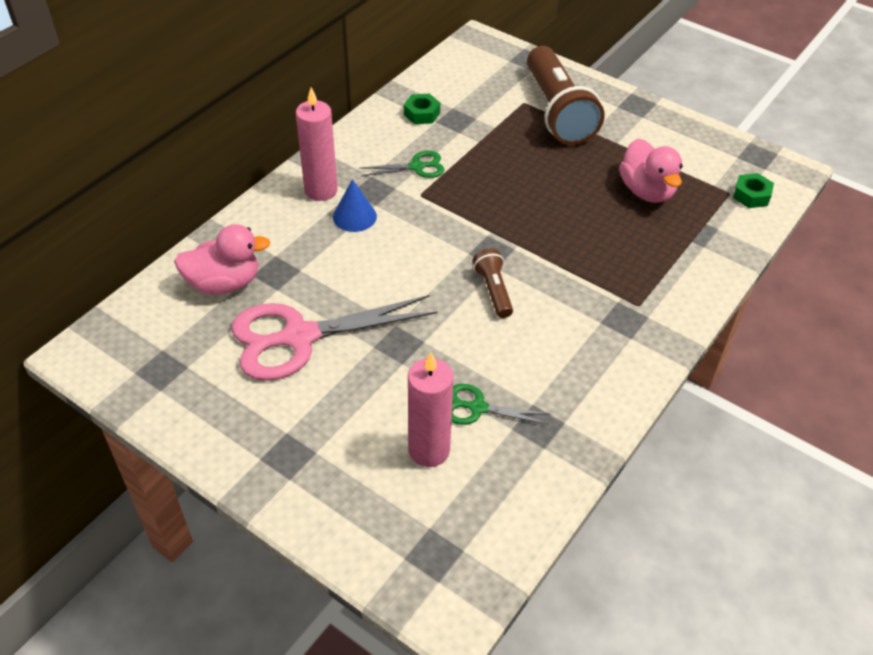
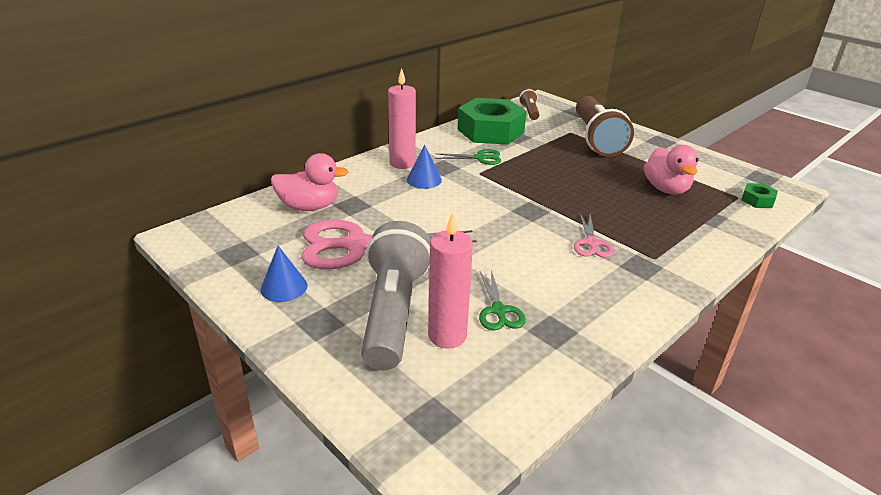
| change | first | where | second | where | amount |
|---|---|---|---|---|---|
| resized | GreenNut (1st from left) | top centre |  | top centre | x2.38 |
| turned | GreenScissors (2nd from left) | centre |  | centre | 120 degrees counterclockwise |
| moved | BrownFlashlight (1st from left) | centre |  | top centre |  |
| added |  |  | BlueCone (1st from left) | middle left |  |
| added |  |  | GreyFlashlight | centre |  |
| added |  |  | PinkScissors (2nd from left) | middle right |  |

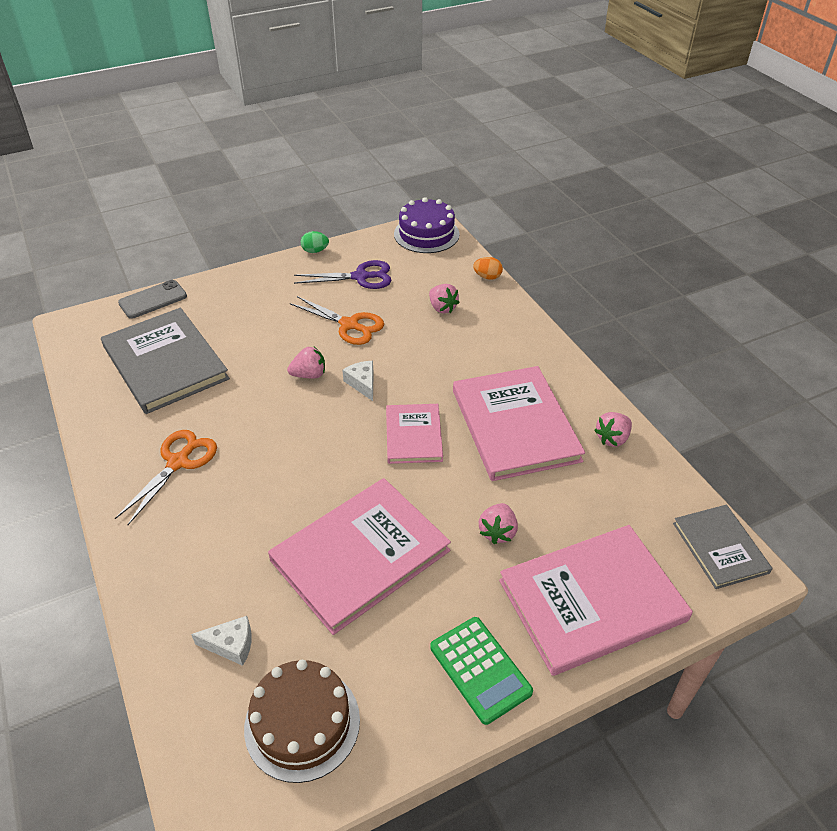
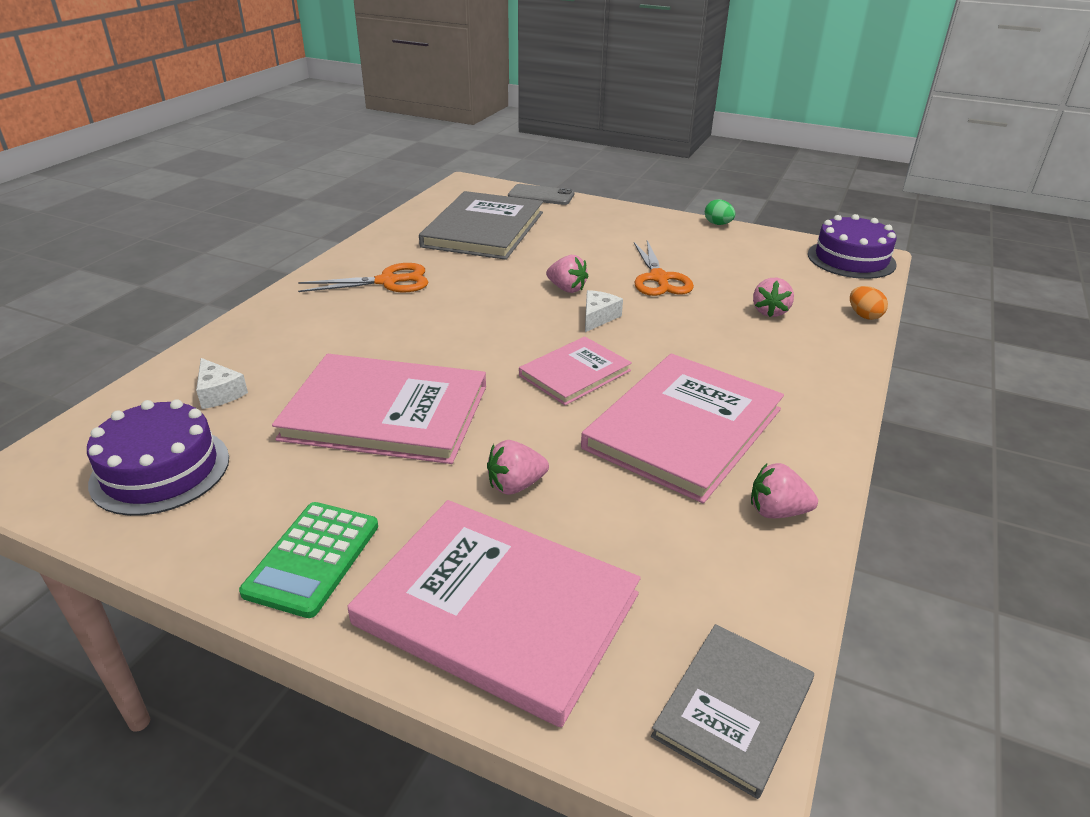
| change | first | where | second | where | amount |
|---|---|---|---|---|---|
| recoloured | BrownCake | bottom centre | PurpleCake (1st from left) | middle left |  |
| removed | PurpleScissors | top centre |  |  |  |

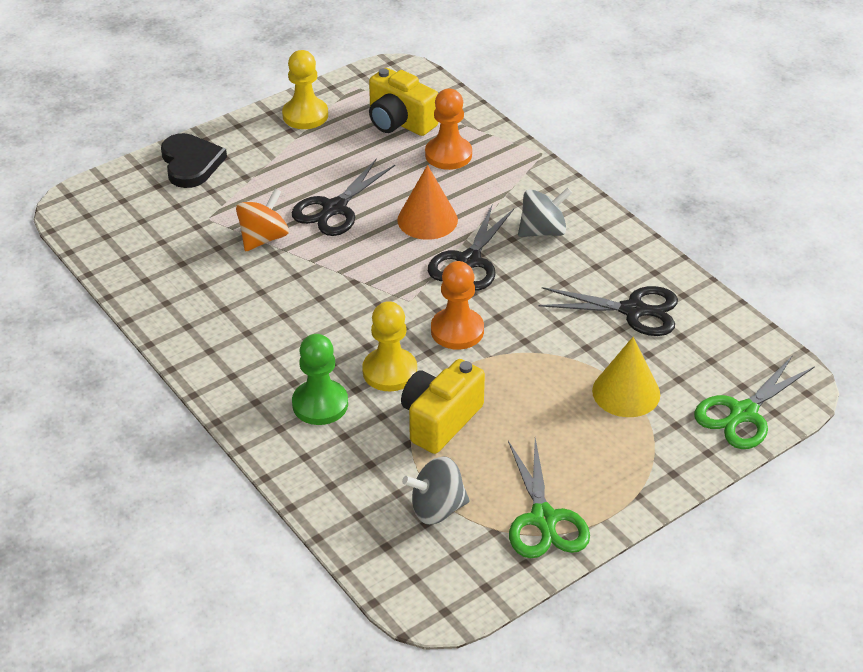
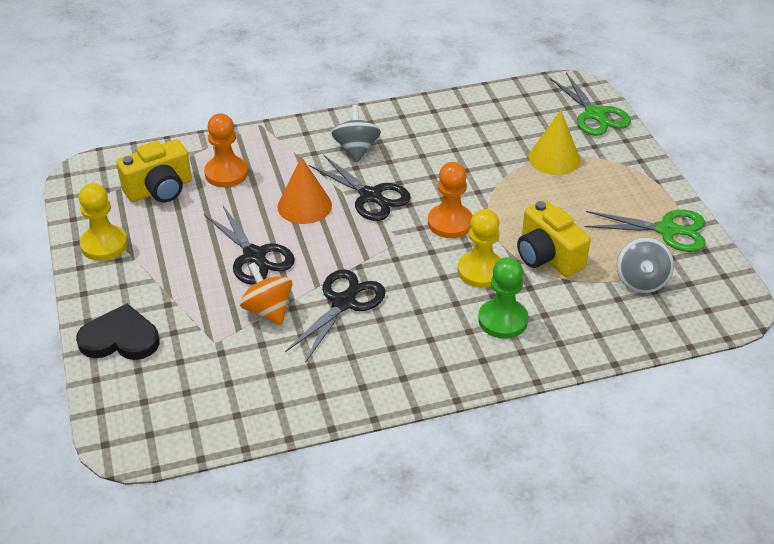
| change | first | where | second | where | amount |
|---|---|---|---|---|---|
| moved | BlackScissors (3rd from left in the first image) | middle right | BlackScissors (2nd from left) | centre |  |

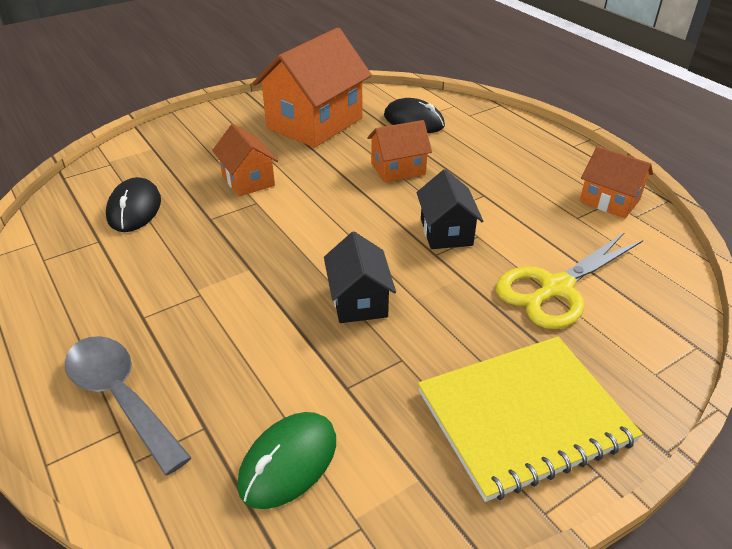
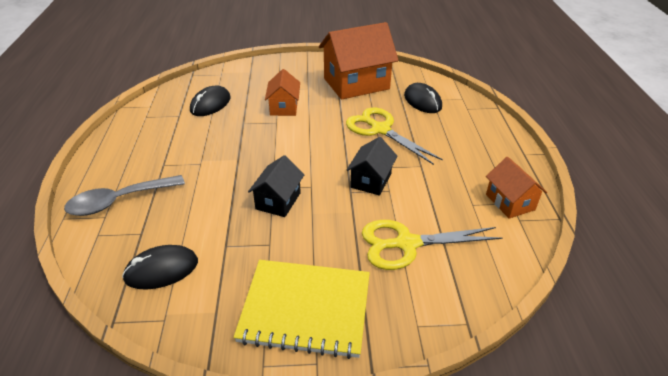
| change | first | where | second | where | amount |
|---|---|---|---|---|---|
| turned | GreySpoon | bottom left |  | middle left | 105 degrees counterclockwise |
| recoloured | GreenMouse | bottom centre | BlackMouse (1st from left) | bottom left |  |
| replaced | OrangeHouse (3rd from left) | top centre | YellowScissors (1st from left) | centre |  |

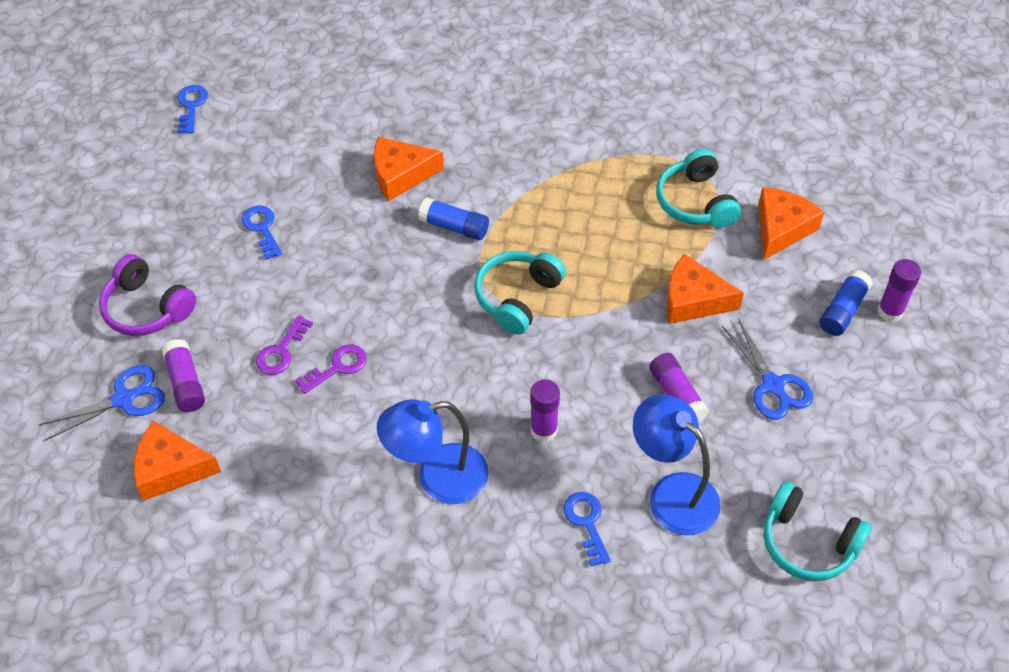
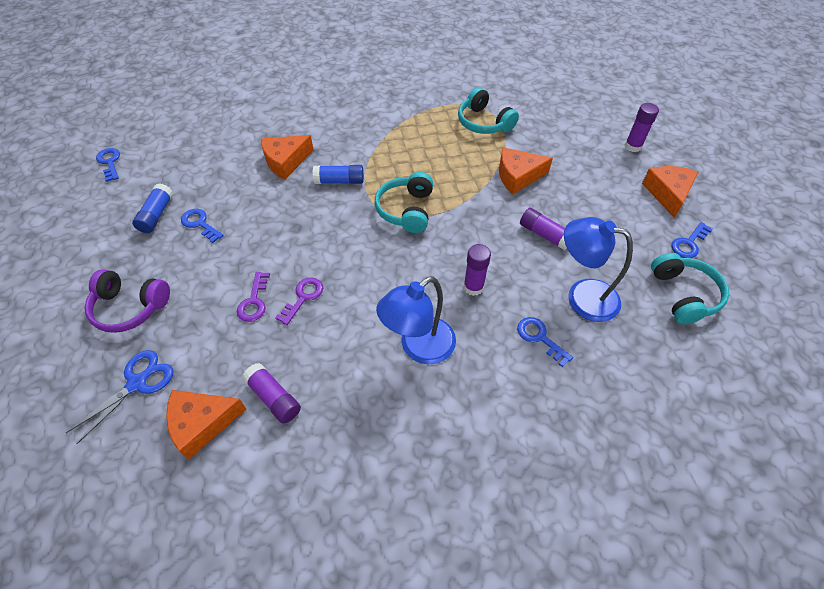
| change | first | where | second | where | amount |
|---|---|---|---|---|---|
| moved | PurpleGlueStick (1st from left) | middle left |  | bottom left |  |
| removed | BlueScissors (2nd from left) | middle right |  |  |  |
| moved | OrangeCheese (4th from left) | middle right |  | top right |  |
| turned | TurquoiseHeadphones (3rd from left) | bottom right |  | middle right | 105 degrees counterclockwise |
| moved | BlueGlueStick (2nd from left in the first image) | middle right | BlueGlueStick (1st from left) | middle left |  |
| added |  |  | BlueKey (4th from left) | middle right |  |

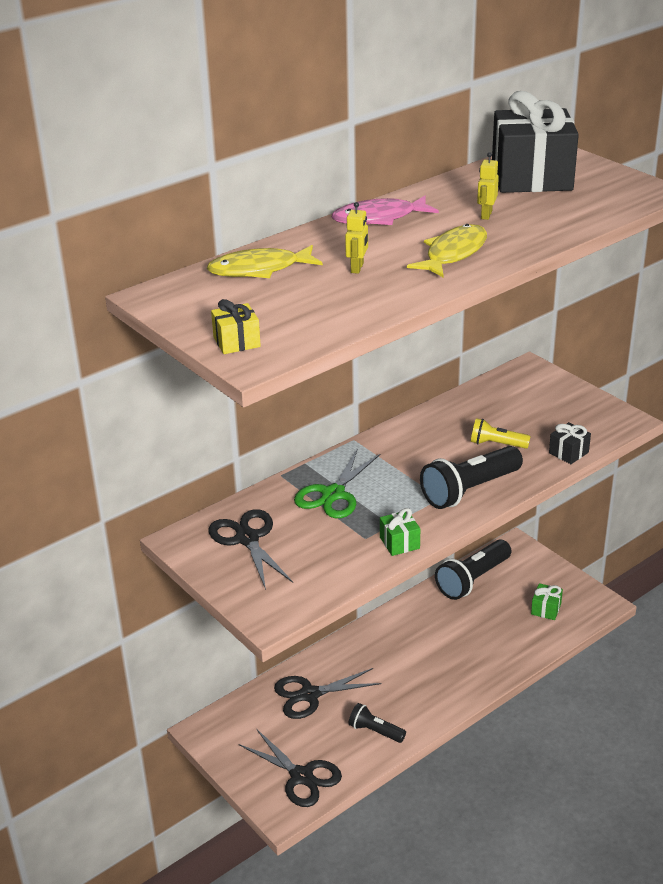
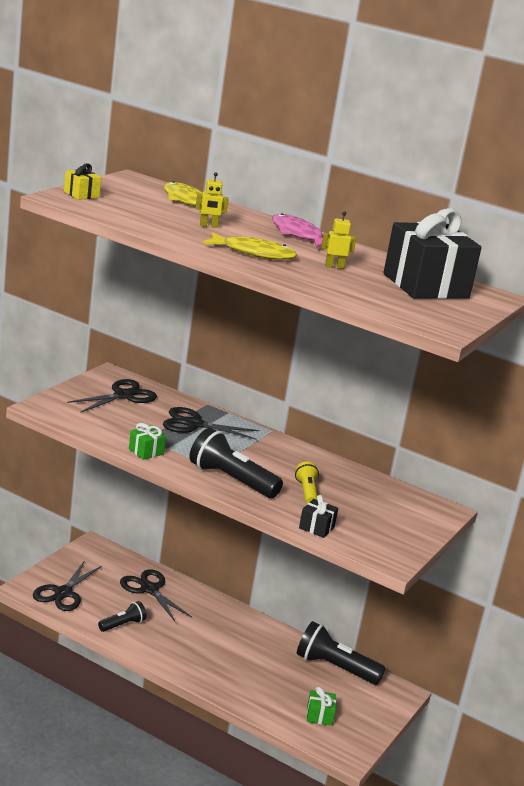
| change | first | where | second | where | amount |
|---|---|---|---|---|---|
| recoloured | GreenScissors | centre | BlackScissors (4th from left) | centre |  |
| turned | BlackFlashlight (1st from left) | bottom centre |  | bottom left | 45 degrees clockwise |

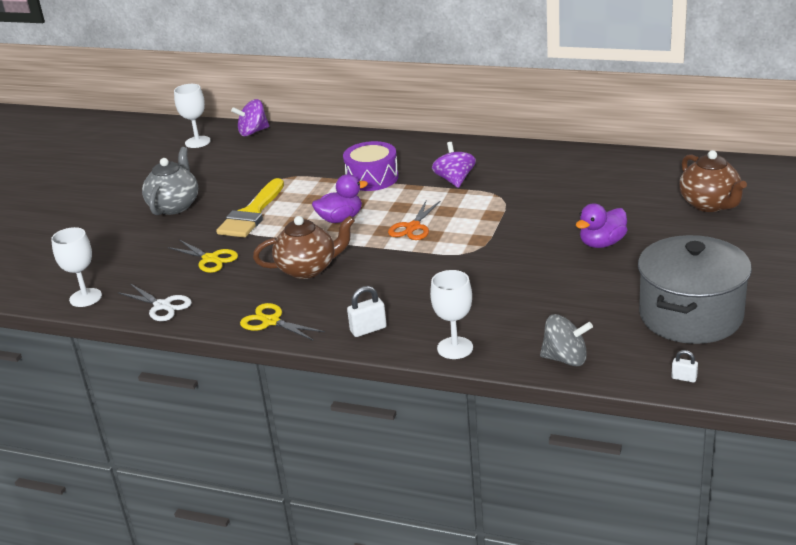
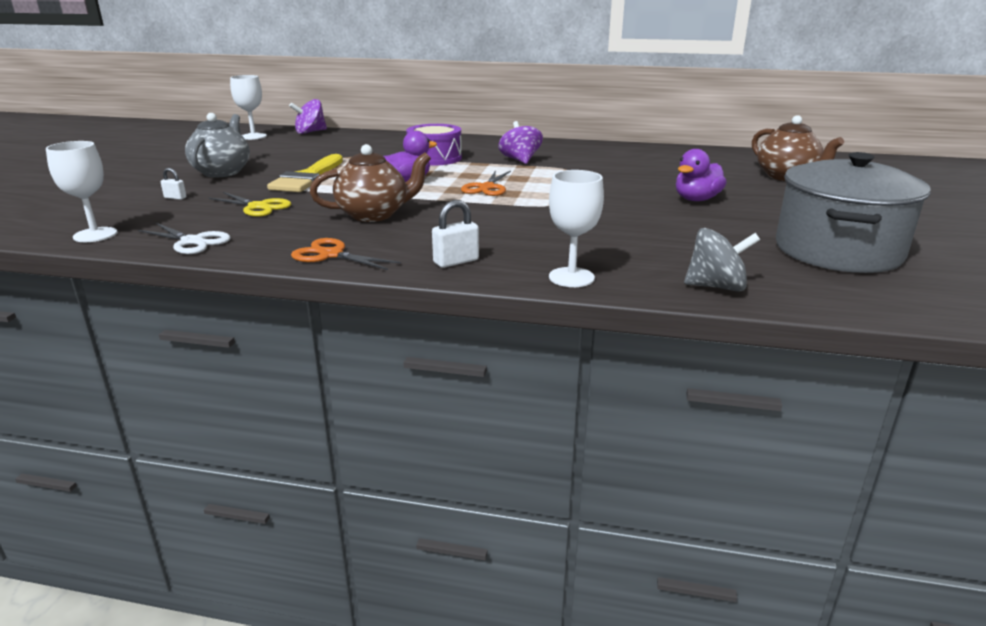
| change | first | where | second | where | amount |
|---|---|---|---|---|---|
| recoloured | YellowScissors (2nd from left) | centre | OrangeScissors (1st from left) | centre |  |
| moved | WhitePadlock (2nd from left in the first image) | bottom right | WhitePadlock (1st from left) | top left |  |

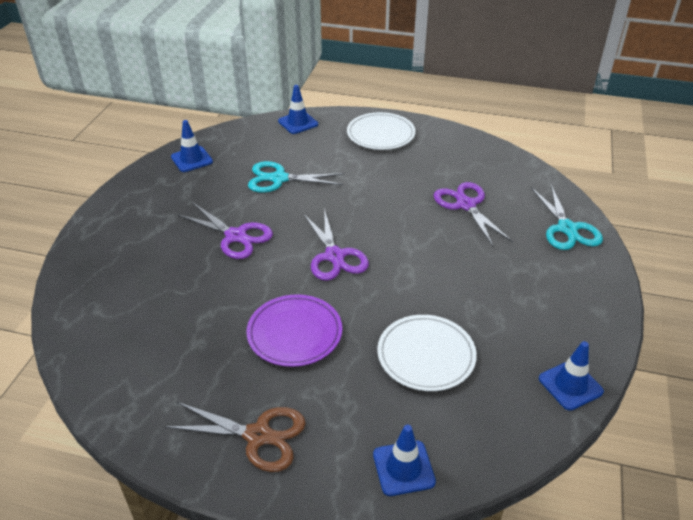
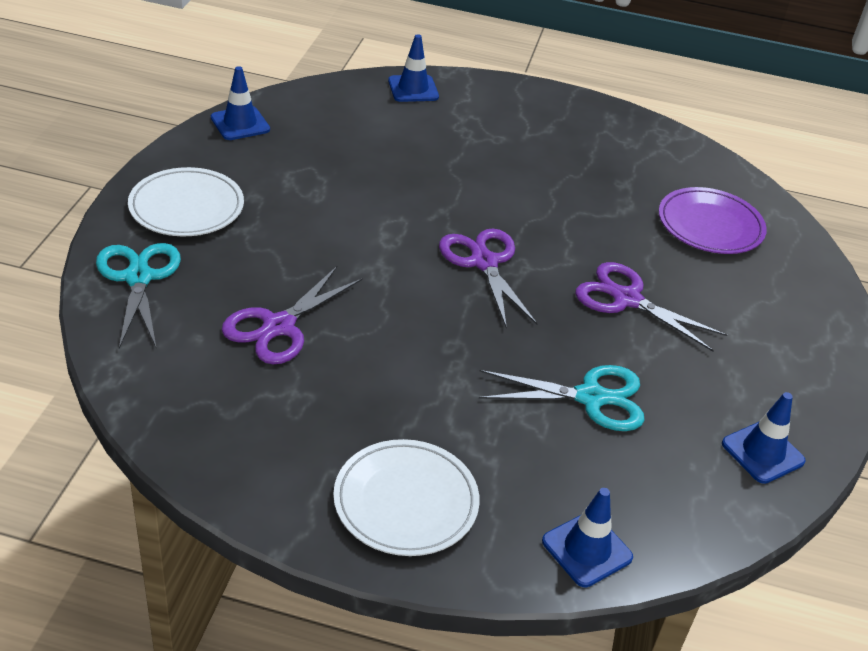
| change | first | where | second | where | amount |
|---|---|---|---|---|---|
| removed | BrownScissors | bottom centre |  |  |  |
| moved | PurplePlate | centre |  | middle right |  |
| moved | WhitePlate (2nd from left in the first image) | bottom centre | WhitePlate (1st from left) | top left |  |
| turned | PurpleScissors (3rd from left in the first image) | middle right | PurpleScissors (1st from left) | centre | 60 degrees clockwise |

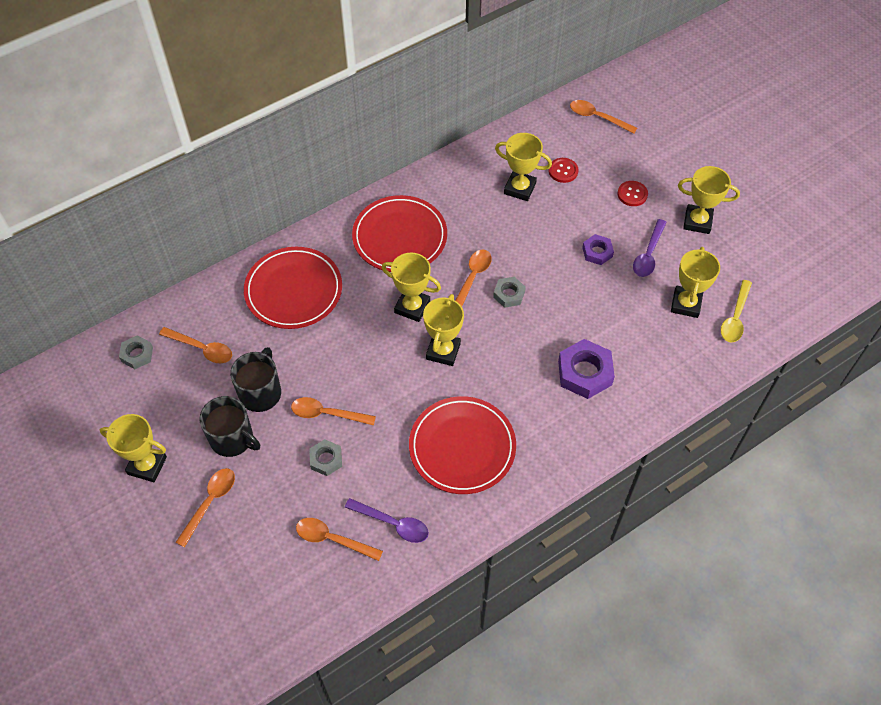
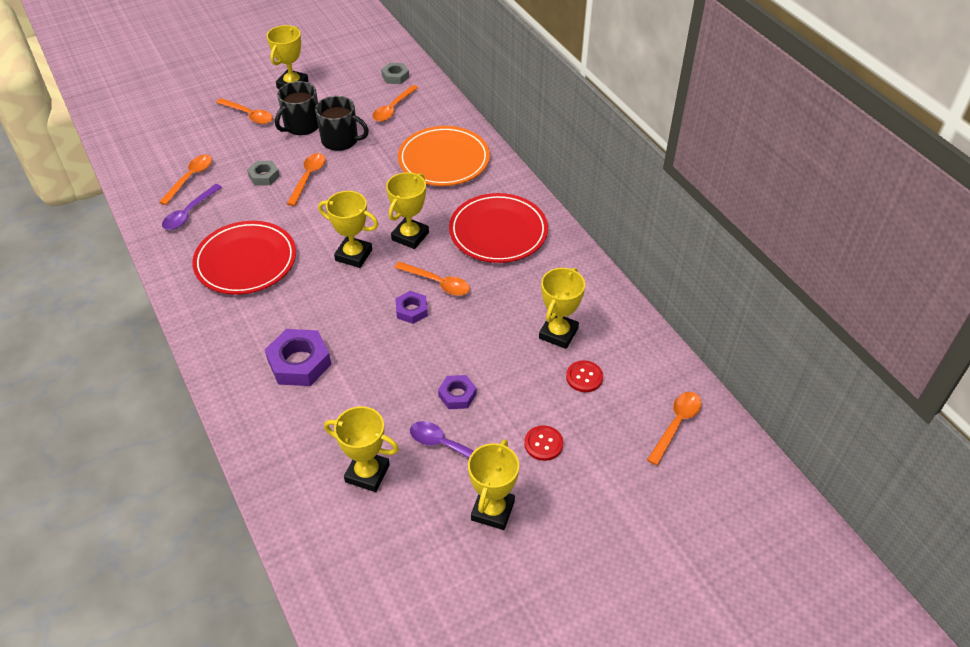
| change | first | where | second | where | amount |
|---|---|---|---|---|---|
| recoloured | RedPlate (1st from left) | middle left | OrangePlate | top centre |  |
| recoloured | GreyNut (3rd from left) | centre | PurpleNut (2nd from left) | centre |  |
| removed | YellowSpoon | middle right |  |  |  |

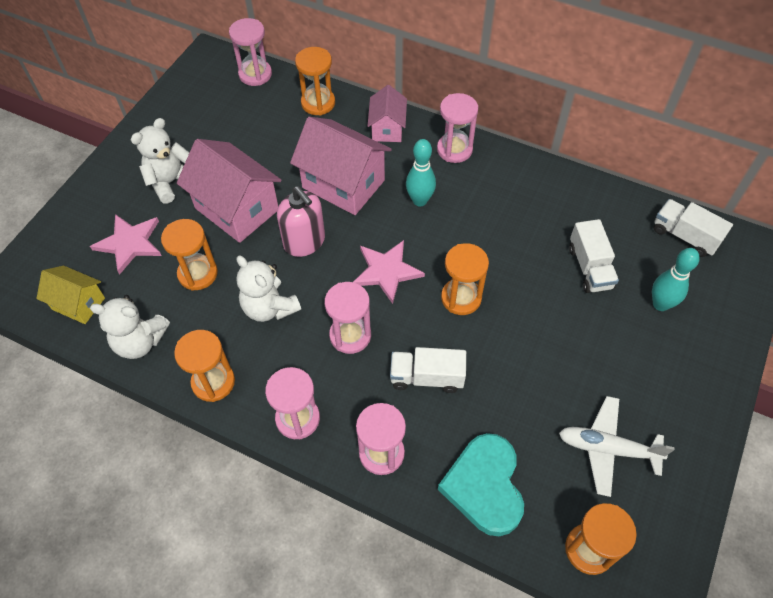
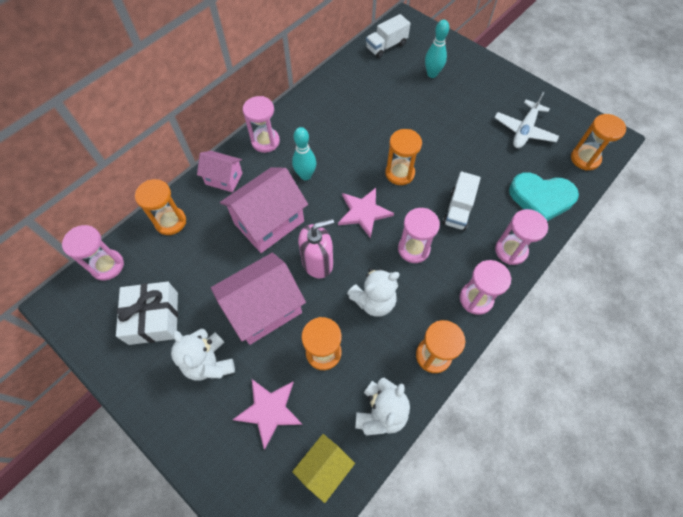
| change | first | where | second | where | amount |
|---|---|---|---|---|---|
| removed | WhiteTruck (2nd from left) | middle right |  |  |  |
| added |  |  | WhiteGift | middle left |  |

